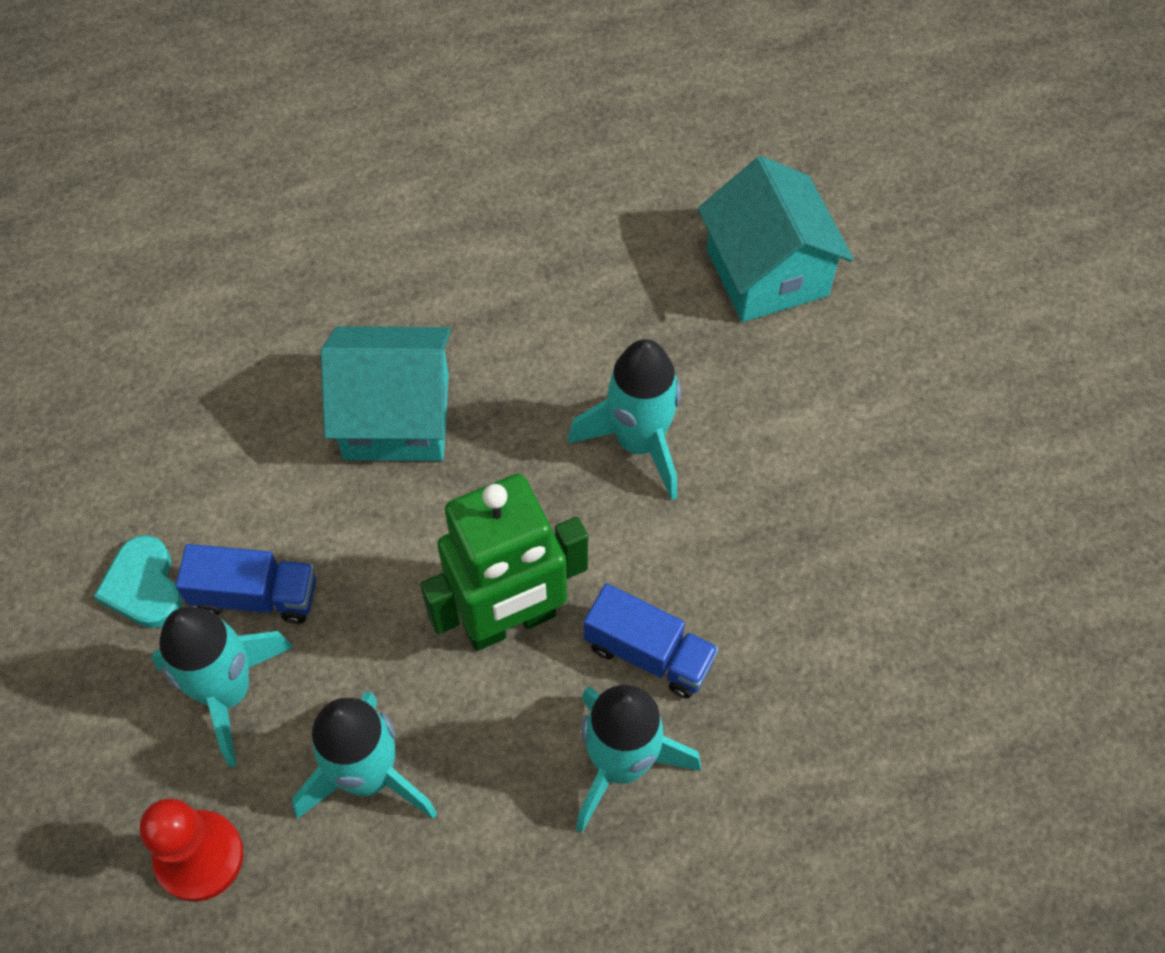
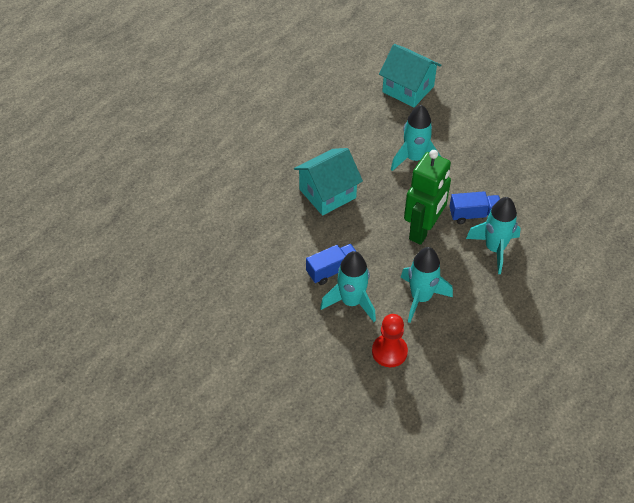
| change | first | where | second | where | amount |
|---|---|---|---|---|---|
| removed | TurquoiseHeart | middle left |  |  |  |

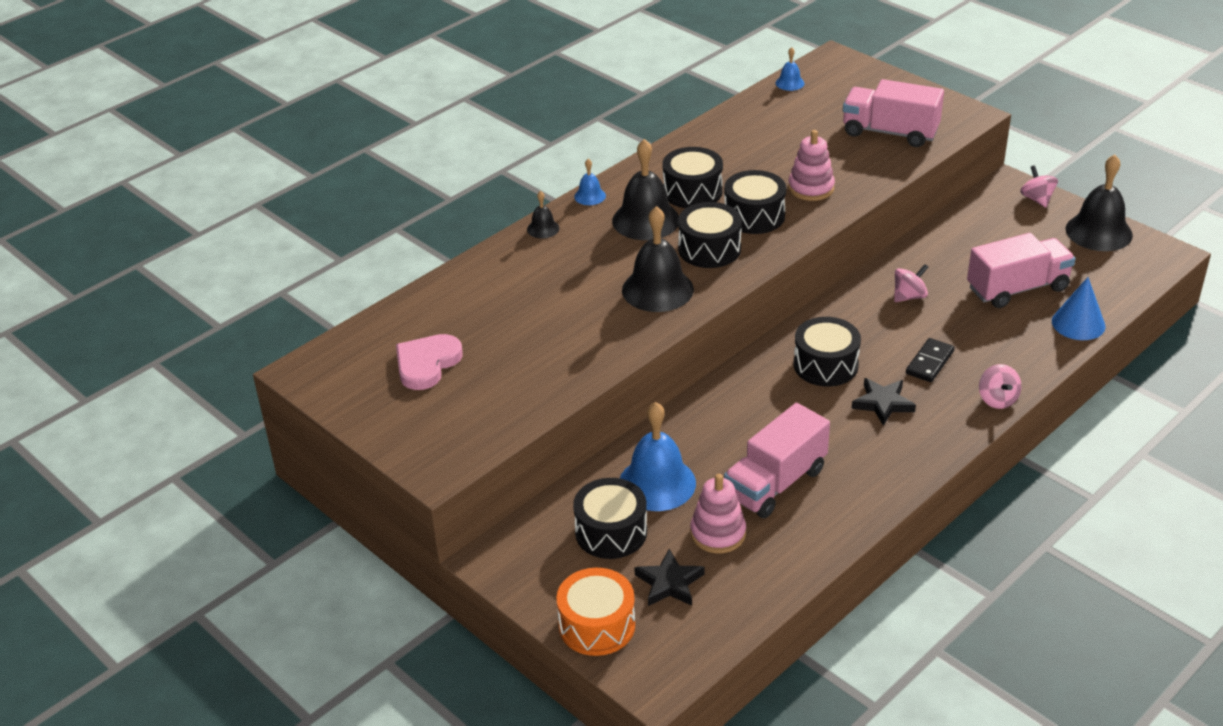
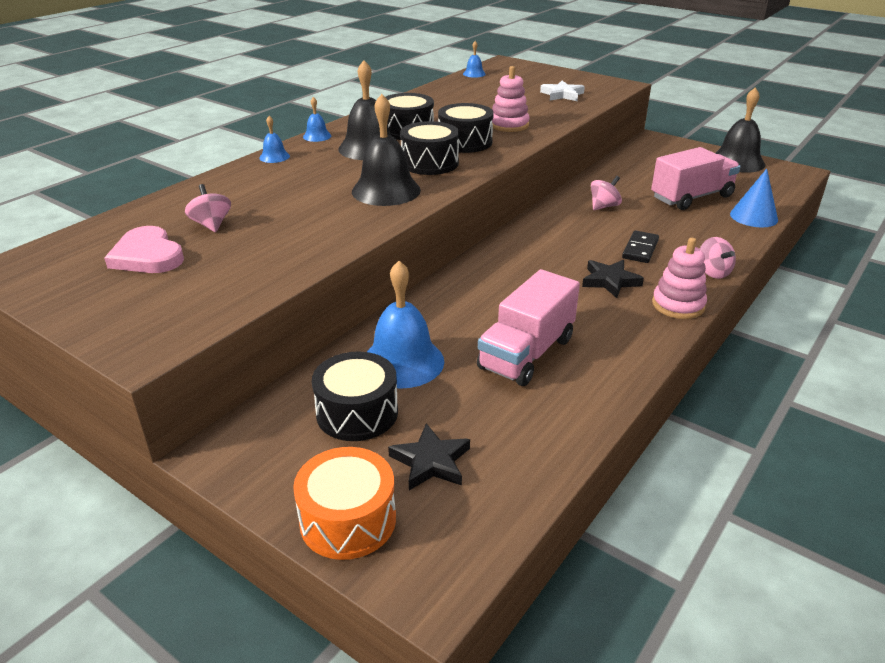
| change | first | where | second | where | amount |
|---|---|---|---|---|---|
| turned | PinkHeart | centre |  | middle left | 60 degrees counterclockwise |
| recoloured | BlackBell (1st from left) | top centre | BlueBell (1st from left) | top left |  |
| moved | PinkStackingToy (1st from left in the first image) | bottom centre | PinkStackingToy (2nd from left) | middle right |  |
| removed | BlackDrum (5th from left) | middle right |  |  |  |
| replaced | PinkTruck (2nd from left) | top right | WhiteStar | top centre |  |
| moved | PinkSpinningTop (3rd from left in the first image) | top right | PinkSpinningTop (1st from left) | top left |  |

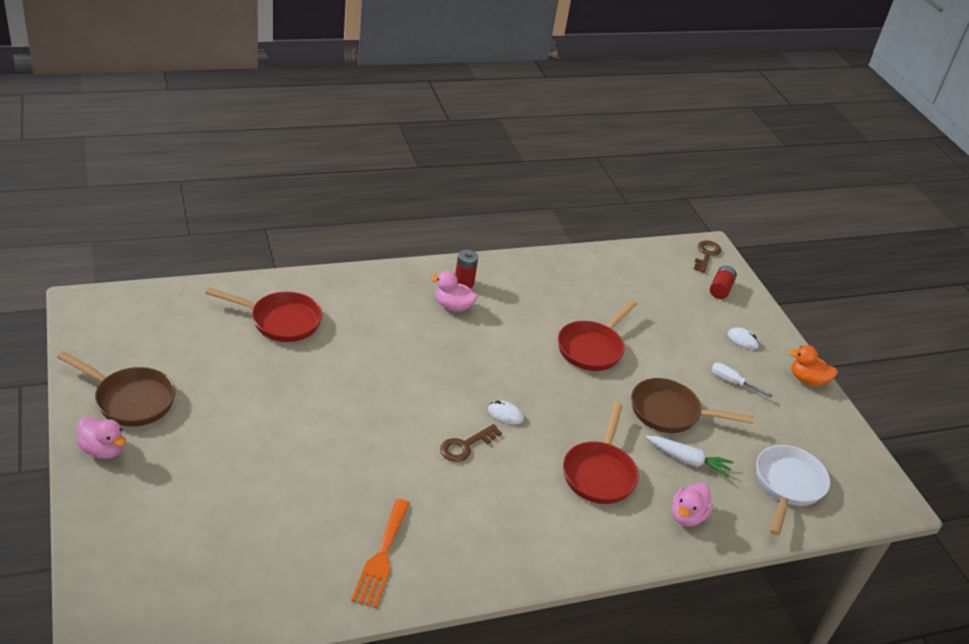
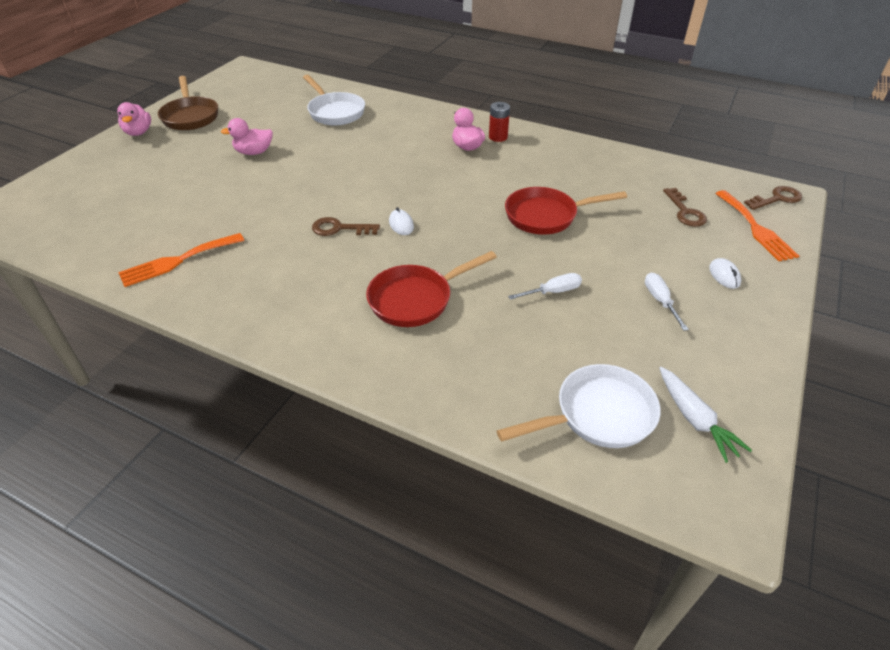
| change | first | where | second | where | amount |
|---|---|---|---|---|---|
| recoloured | RedPan (1st from left) | middle left | WhitePan (1st from left) | top centre |  |
| replaced | BrownPan (2nd from left) | middle right | WhiteScrewdriver (1st from left) | centre |  |
| moved | WhiteCarrot | bottom right |  | middle right |  |
| moved | PinkDuck (3rd from left in the first image) | bottom right | PinkDuck (2nd from left) | top left |  |
| replaced | RedBattery (2nd from left) | middle right | OrangeFork (2nd from left) | middle right |  |
| removed | OrangeDuck | middle right |  |  |  |
| added |  |  | BrownKey (2nd from left) | top right |  |

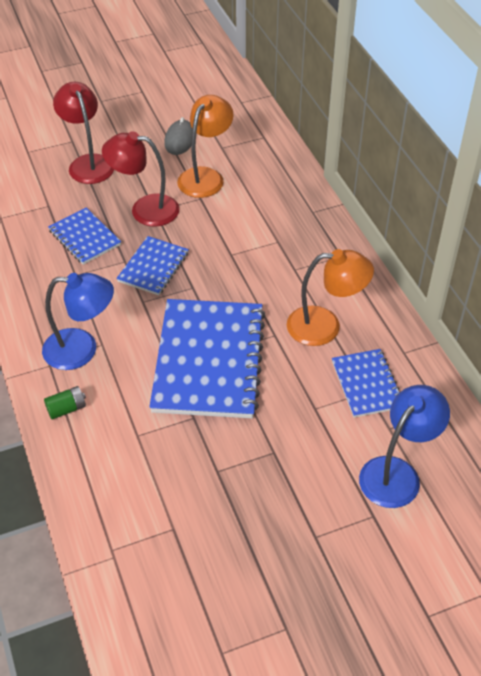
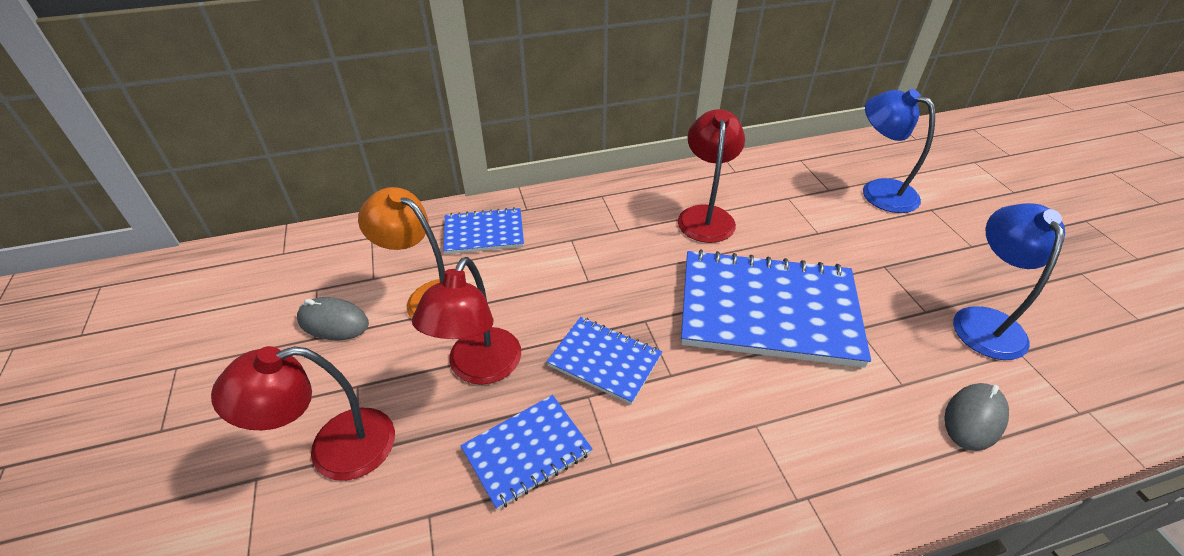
| change | first | where | second | where | amount |
|---|---|---|---|---|---|
| moved | BlueLamp (1st from left in the first image) | middle left | BlueLamp (2nd from left) | middle right |  |
| removed | GreenBattery | middle left |  |  |  |
| recoloured | OrangeLamp (2nd from left) | middle right | RedLamp (3rd from left) | top centre |  |
| moved | BlueNotebook (4th from left in the first image) | middle right | BlueNotebook (1st from left) | centre |  |
| added |  |  | GreyMouse (2nd from left) | bottom right |  |

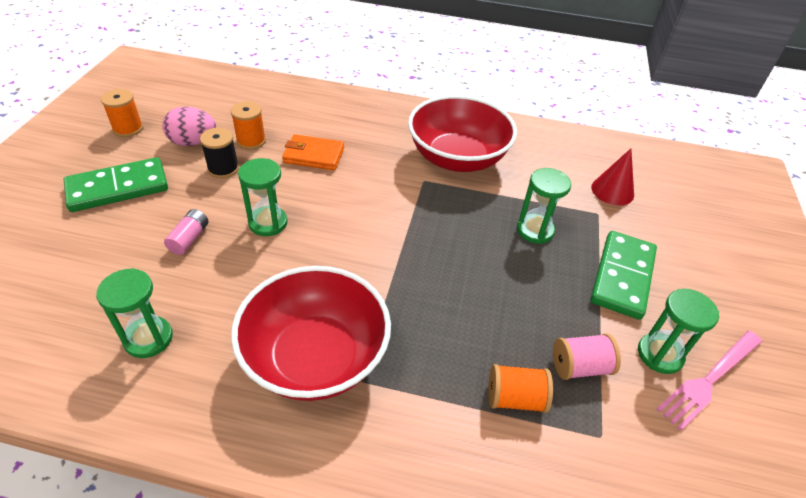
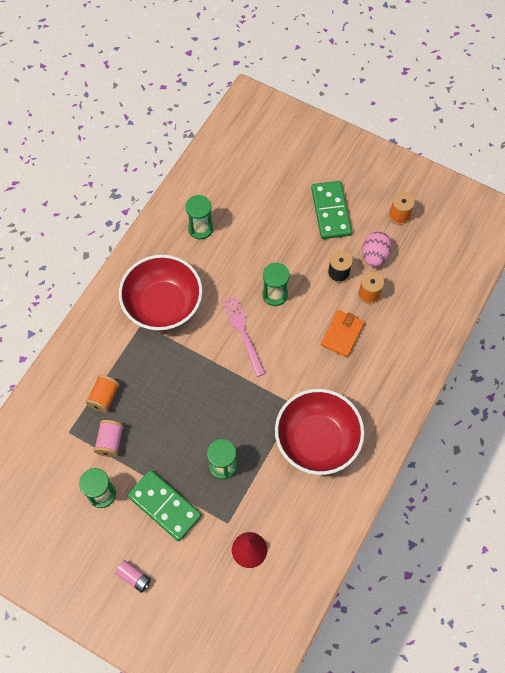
| change | first | where | second | where | amount |
|---|---|---|---|---|---|
| moved | PinkBattery | middle left |  | bottom left |  |
| moved | PinkFork | bottom right |  | centre |  |

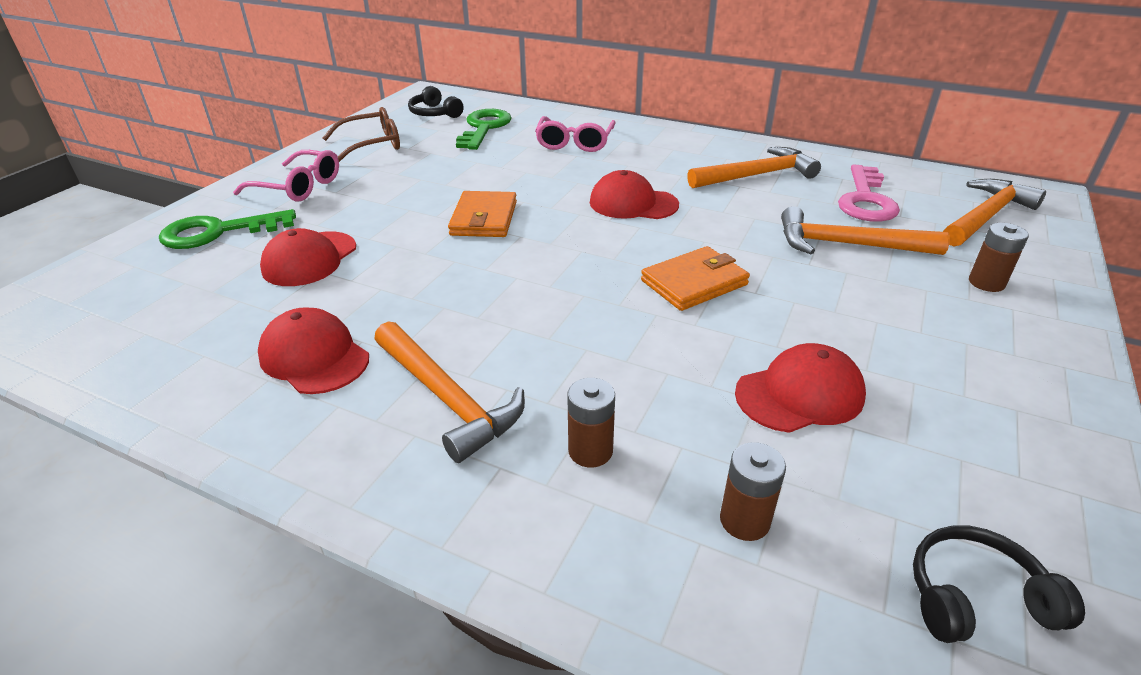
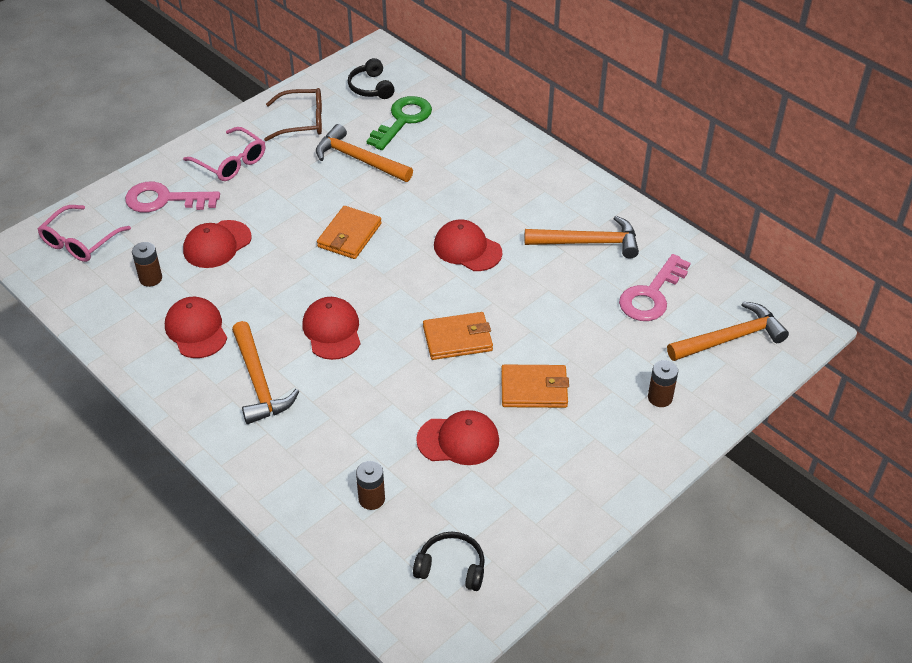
| change | first | where | second | where | amount |
|---|---|---|---|---|---|
| recoloured | GreenKey (1st from left) | middle left | PinkKey (1st from left) | top left |  |
| moved | PinkGlasses (2nd from left in the first image) | top centre | PinkGlasses (1st from left) | middle left |  |
| moved | BrownBattery (1st from left) | centre |  | middle left |  |
| moved | OrangeHammer (3rd from left in the first image) | middle right | OrangeHammer (2nd from left) | top centre |  |
| added |  |  | RedCap (3rd from left) | centre |  |
| added |  |  | OrangeWallet (3rd from left) | centre |  |

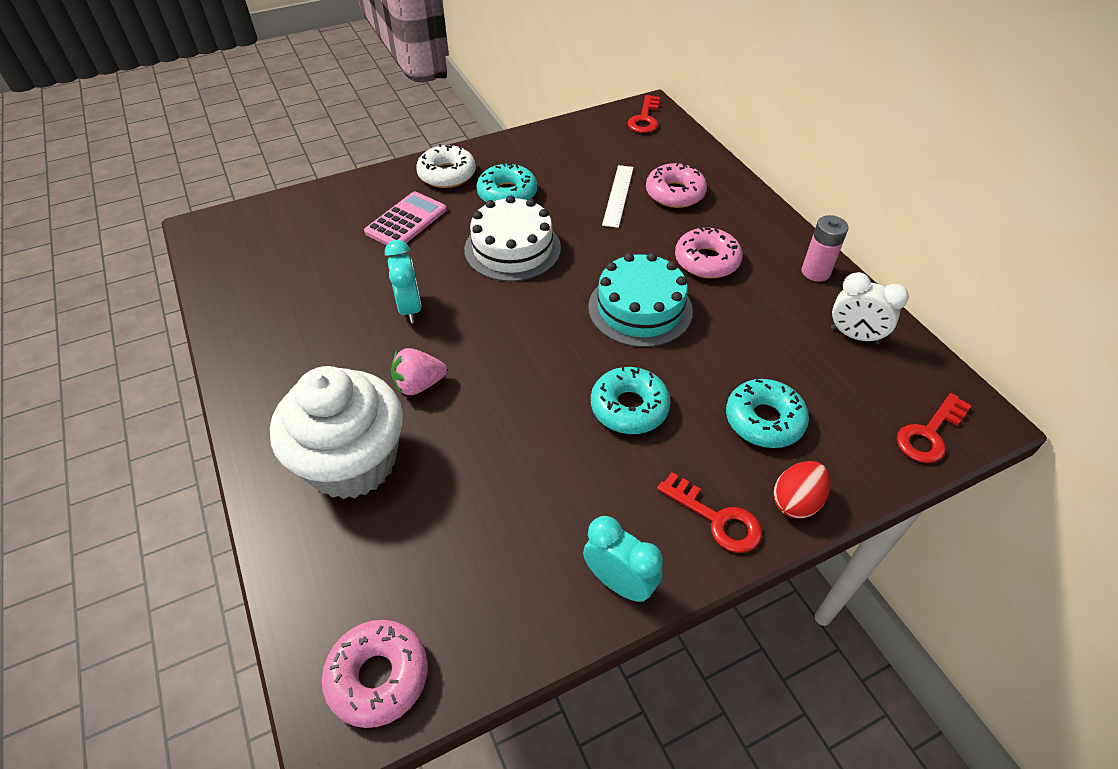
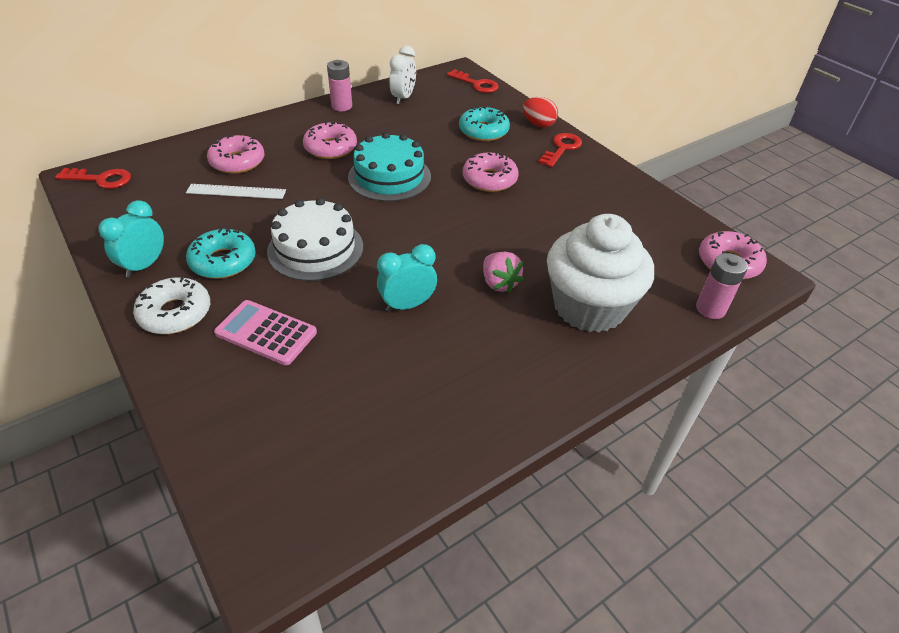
| change | first | where | second | where | amount |
|---|---|---|---|---|---|
| moved | TurquoiseClock (2nd from left in the first image) | bottom centre | TurquoiseClock (1st from left) | middle left |  |
| recoloured | TurquoiseDonut (2nd from left) | centre | PinkDonut (3rd from left) | top centre |  |
| added |  |  | PinkBattery (2nd from left) | middle right |  |

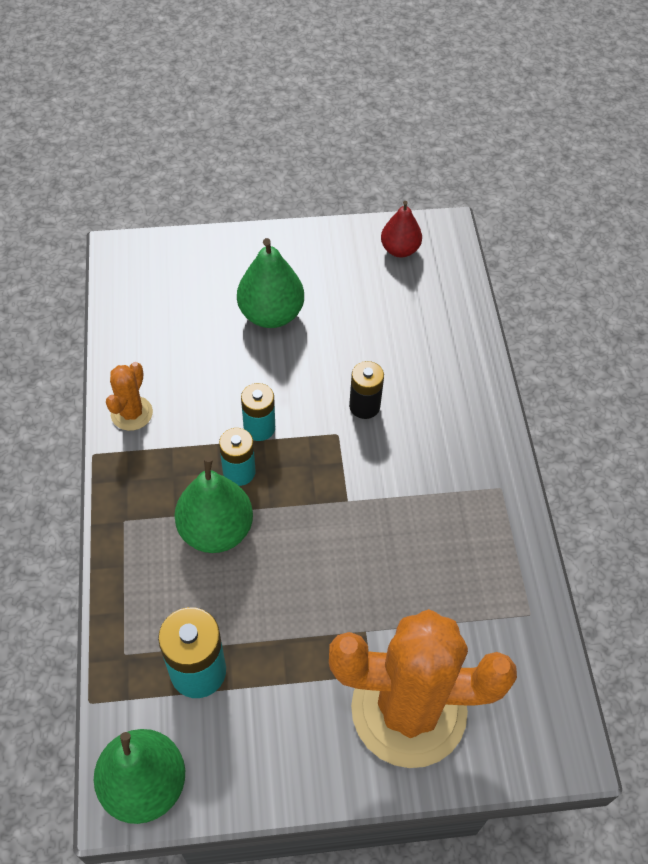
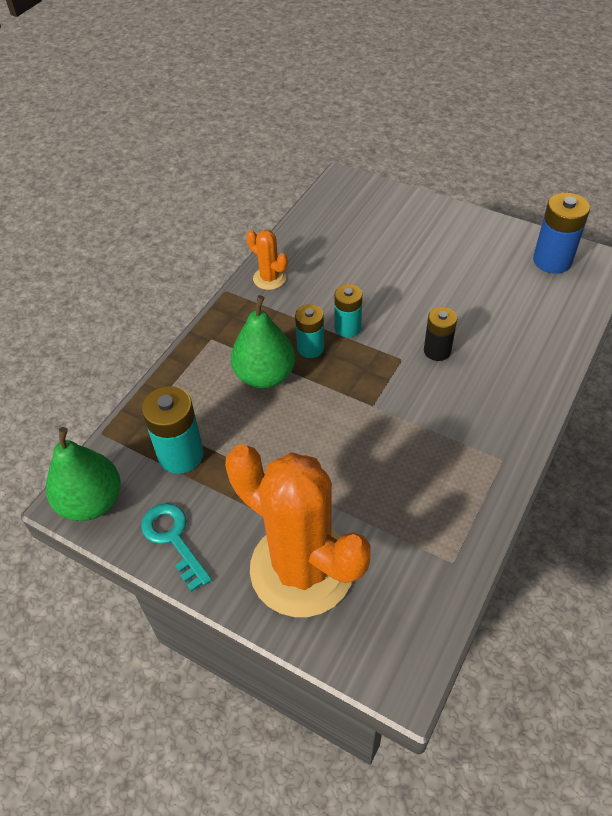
| change | first | where | second | where | amount |
|---|---|---|---|---|---|
| turned | OrangeCactus (1st from left) | middle left |  | top centre | 75 degrees clockwise |
| removed | GreenPear (3rd from left) | top centre |  |  |  |
| replaced | RedPear | top centre | BlueBattery | top right |  |
| added |  |  | TurquoiseKey | bottom left |  |

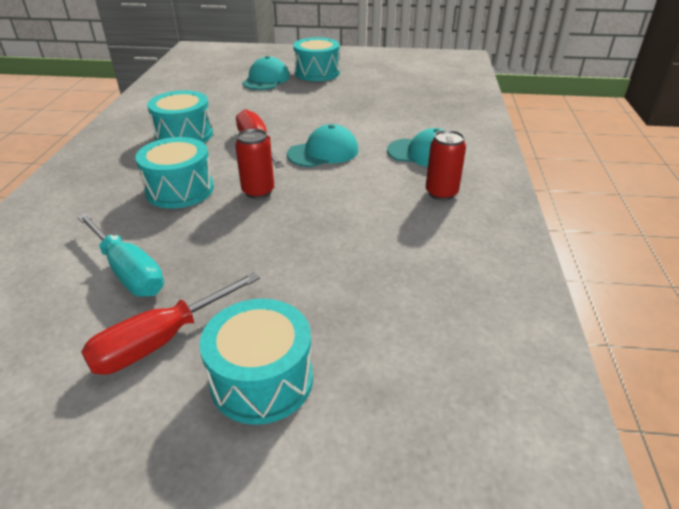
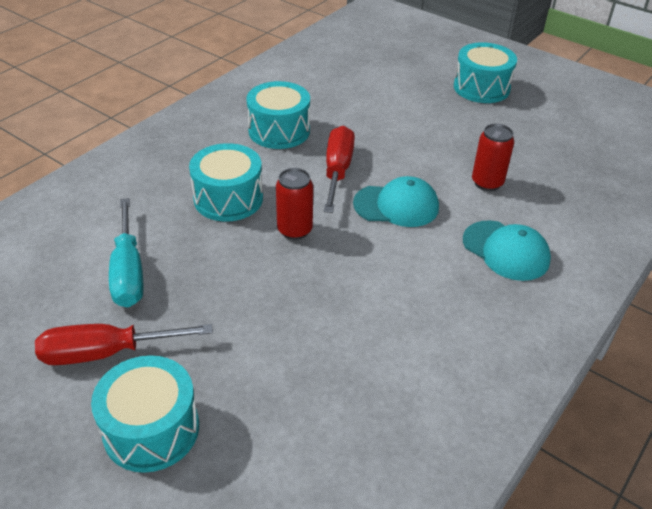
| change | first | where | second | where | amount |
|---|---|---|---|---|---|
| removed | TurquoiseCap (1st from left) | top centre |  |  |  |
| moved | RedCan (2nd from left) | top centre |  | top right |  |

